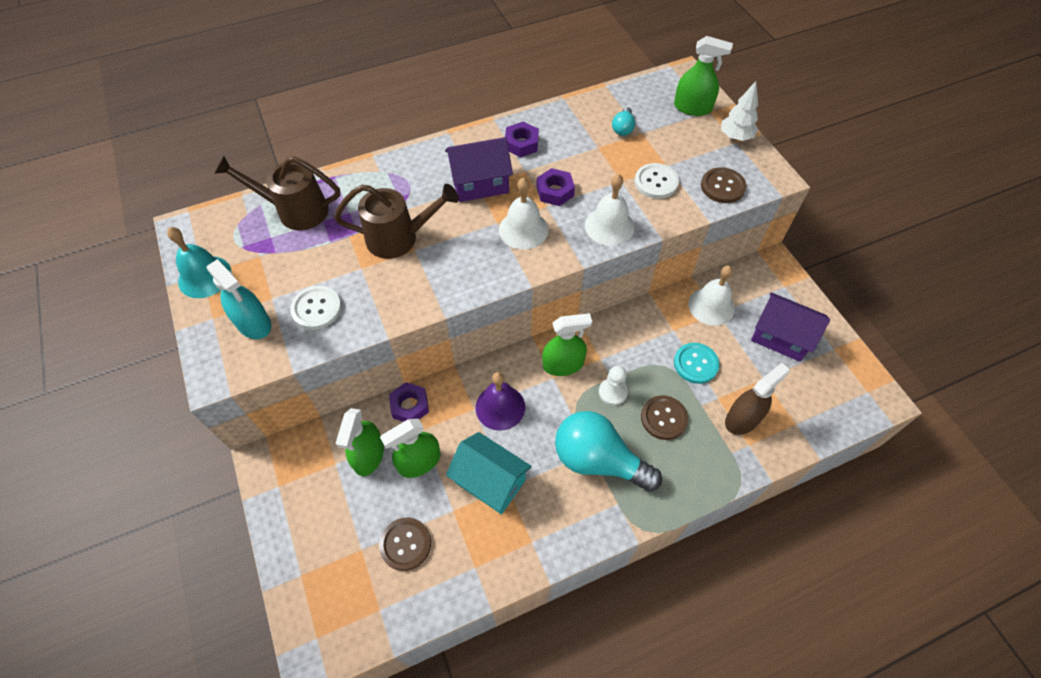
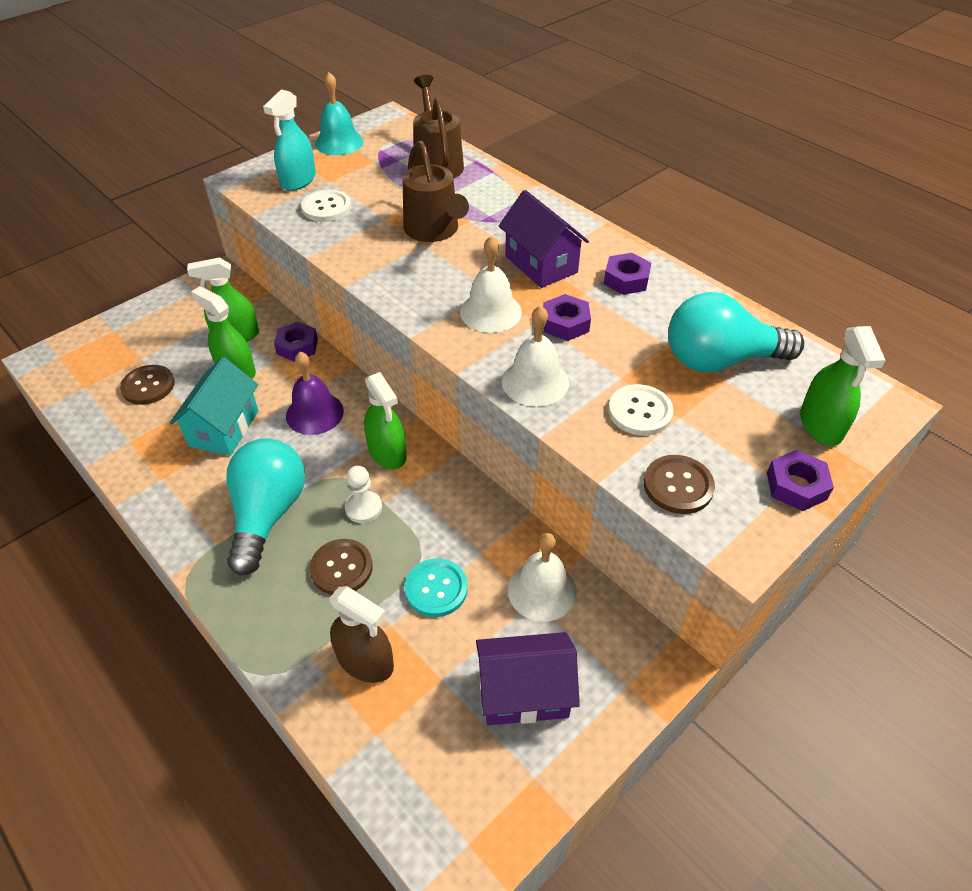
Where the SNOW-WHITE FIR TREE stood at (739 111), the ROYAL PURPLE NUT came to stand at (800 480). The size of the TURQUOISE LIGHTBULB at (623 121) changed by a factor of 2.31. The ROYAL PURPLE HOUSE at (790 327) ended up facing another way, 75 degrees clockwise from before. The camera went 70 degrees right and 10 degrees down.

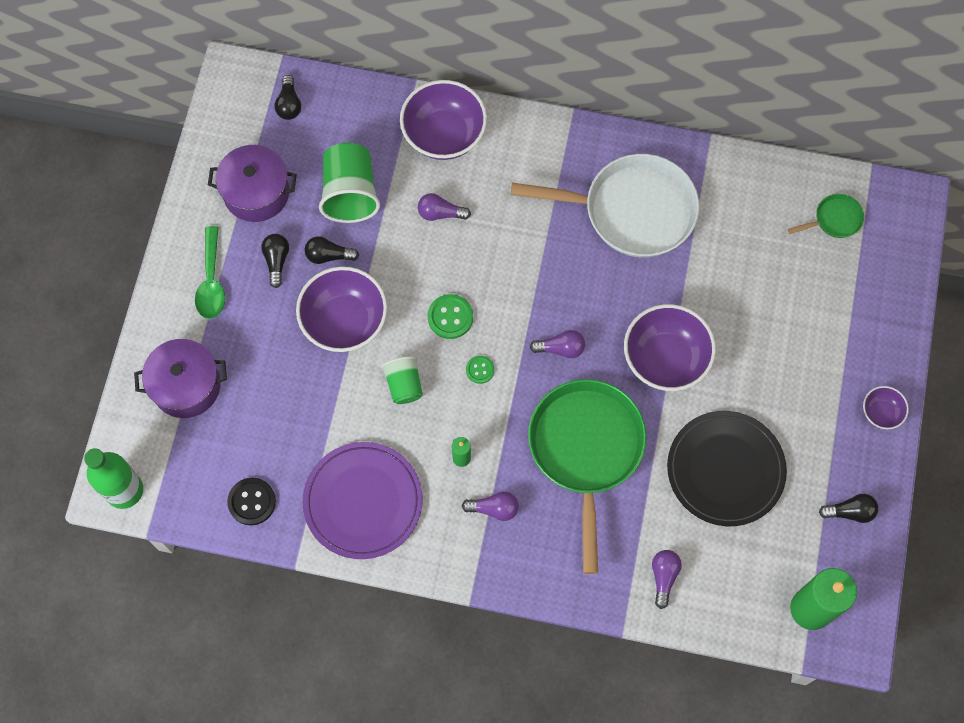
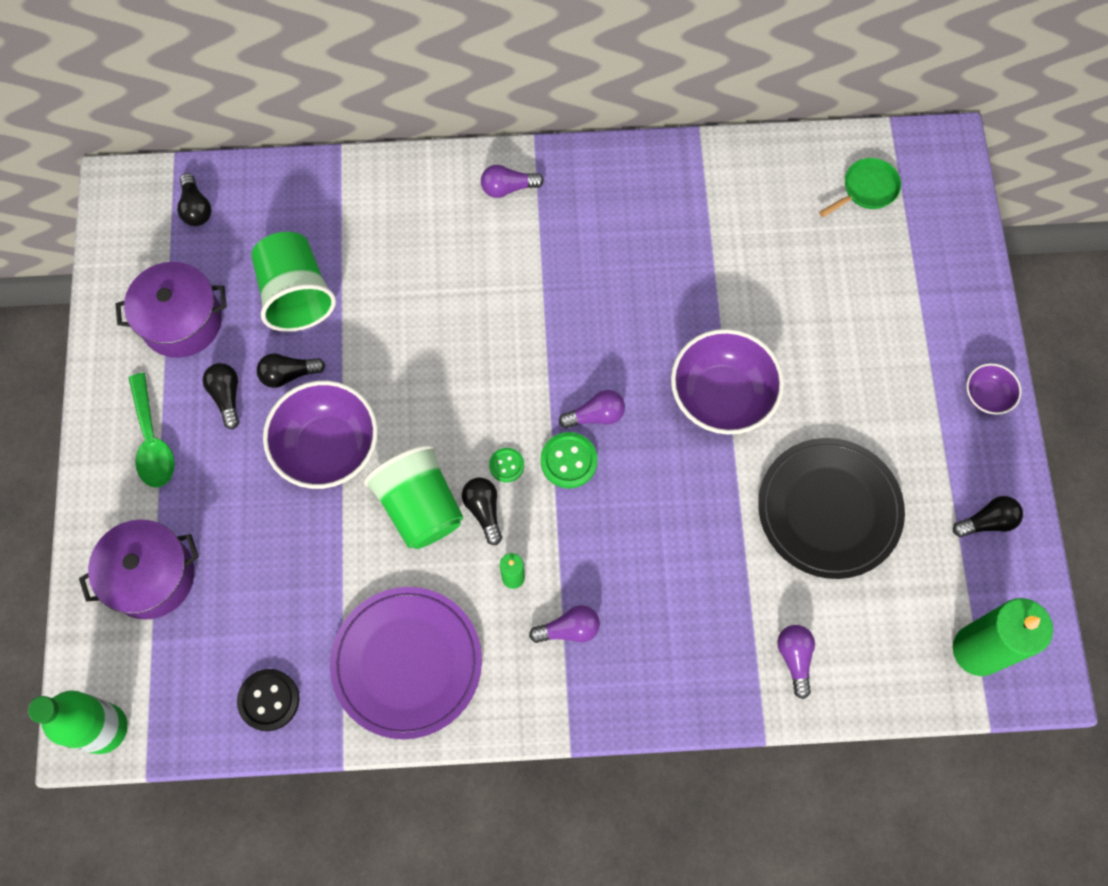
The second view lost the ROYAL PURPLE BOWL at (443 120). The second view lost the SNOW-WHITE SKILLET at (605 206). The ROYAL PURPLE LIGHTBULB ended up elsewhere, having gone from (444 207) to (512 181). The EMERALD BUTTON ended up elsewhere, having gone from (450 316) to (569 460). The size of the EMERALD TUMBLER at (402 380) changed by a factor of 1.64. The second view lost the EMERALD SKILLET at (587 476). The second view gained the BLACK LIGHTBULB at (482 511). The camera went 15 degrees left and 0 degrees up.

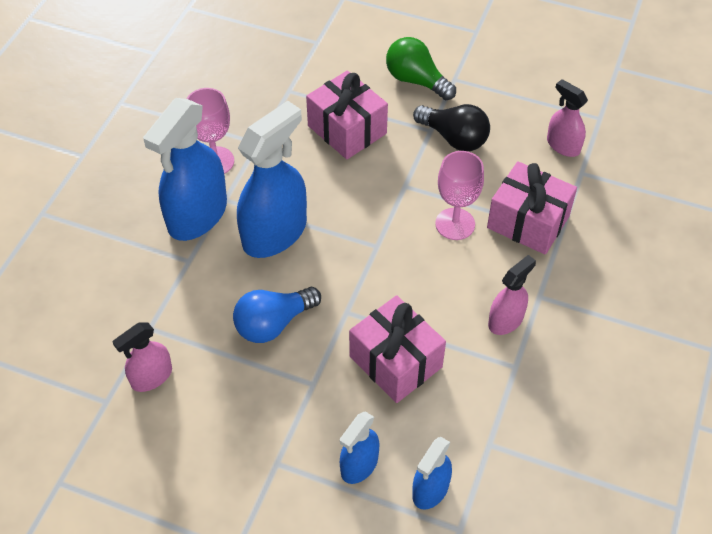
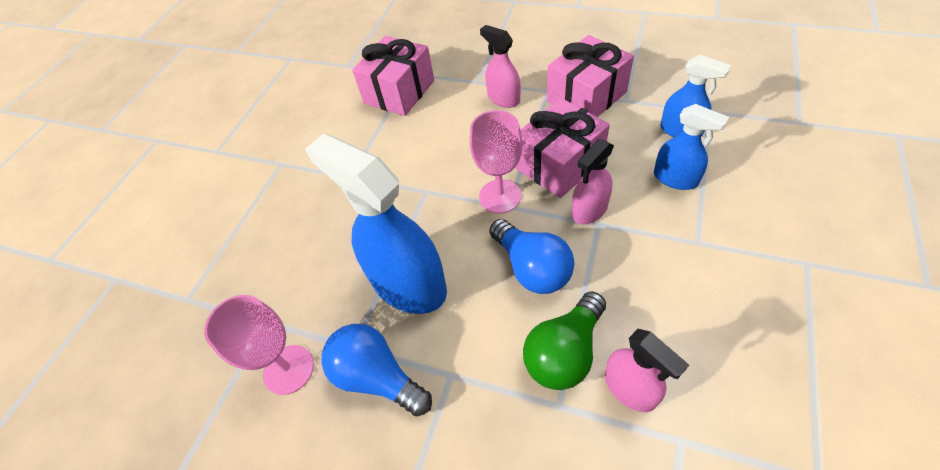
The EMERALD LIGHTBULB ended up elsewhere, having gone from (421 68) to (564 340). The ROSY PRESENT ended up elsewhere, having gone from (347 115) to (590 76). The ROSY SPRAYER ended up elsewhere, having gone from (567 118) to (592 182). Where the COBALT SPRAYER stood at (185 169), the COBALT LIGHTBULB came to stand at (376 370). The second view lost the BLACK LIGHTBULB at (451 127). The ROSY CHALICE ended up elsewhere, having gone from (459 195) to (496 161). The camera went 85 degrees left and 0 degrees up.

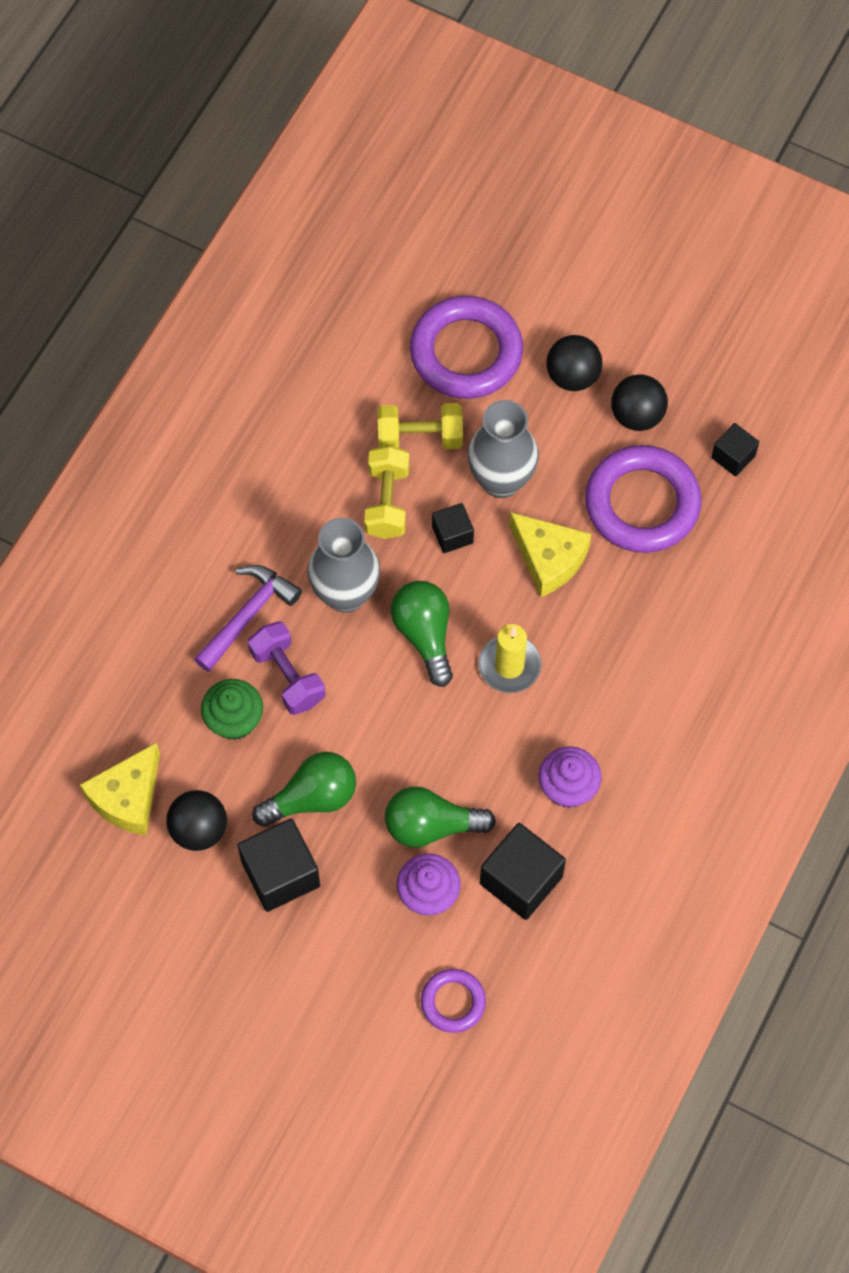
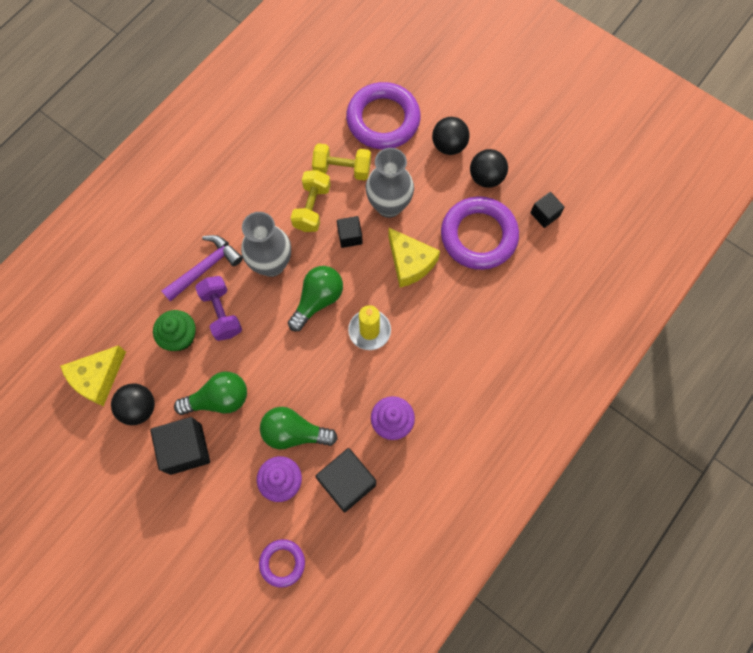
The EMERALD LIGHTBULB at (422 634) ended up facing another way, 45 degrees clockwise from before. The camera went 10 degrees right and 5 degrees up.

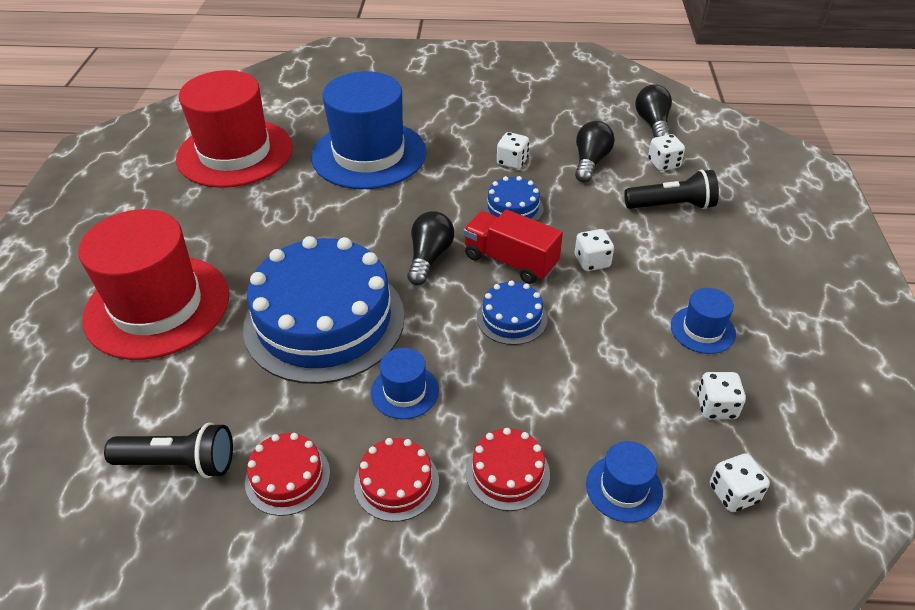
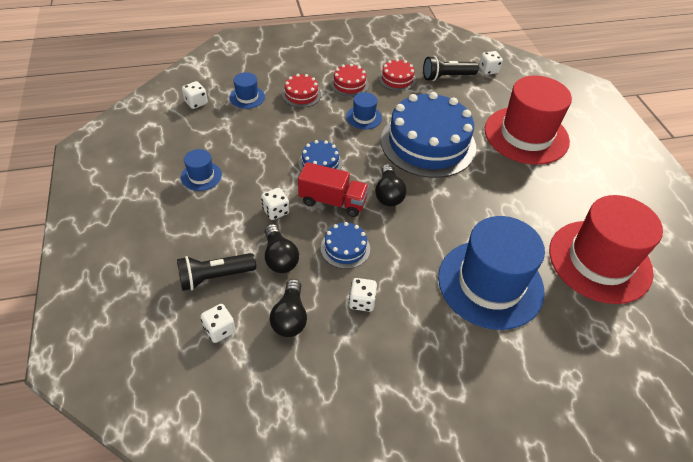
The BLACK LIGHTBULB ended up elsewhere, having gone from (653 111) to (282 248). The SNOW-WHITE GAME DIE ended up elsewhere, having gone from (721 395) to (491 63). The camera went 160 degrees right and 5 degrees up.

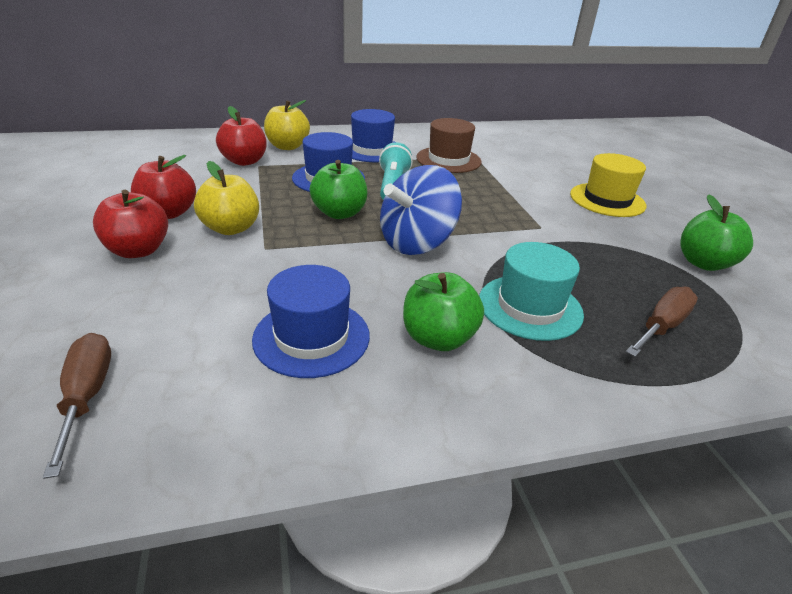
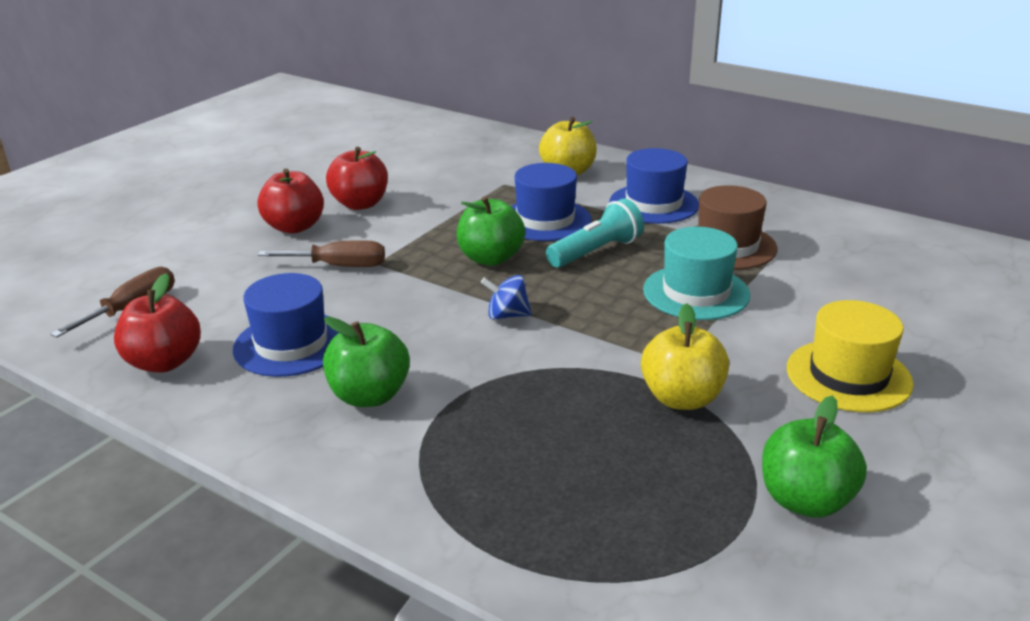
The RED APPLE FRUIT ended up elsewhere, having gone from (241 136) to (157 322). The BRIGHT YELLOW APPLE FRUIT ended up elsewhere, having gone from (226 198) to (685 356). The size of the COBALT WHIRLIGIG at (421 210) changed by a factor of 0.47. The TURQUOISE HAT ended up elsewhere, having gone from (531 291) to (696 273). The DARK BROWN HAND SCREWDRIVER ended up elsewhere, having gone from (662 322) to (321 253). The camera went 50 degrees right and 5 degrees down.

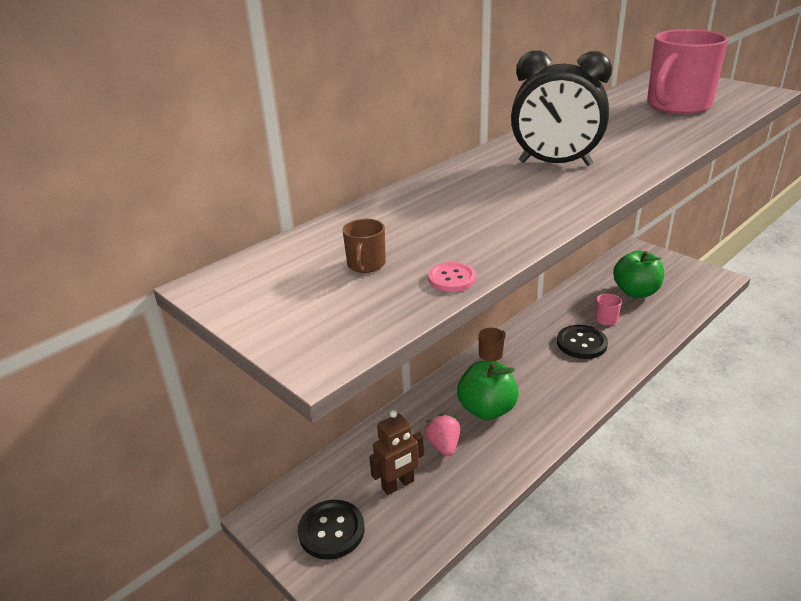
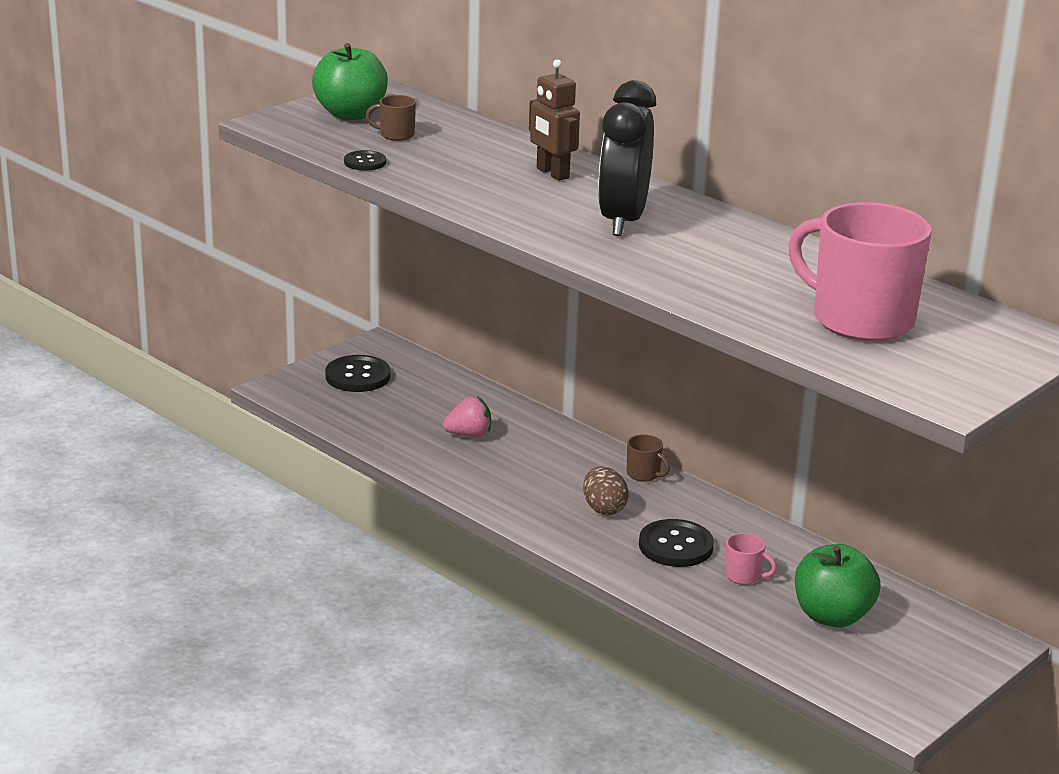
What was the ROSY BUTTON at (452 277) turned into the BLACK BUTTON at (365 160). The EMERALD APPLE FRUIT ended up elsewhere, having gone from (488 390) to (350 81). The DARK BROWN ROBOT FIGURE ended up elsewhere, having gone from (396 452) to (554 120). The second view gained the DARK BROWN EGG SHAPE at (606 490). The camera went 85 degrees right and 5 degrees down.

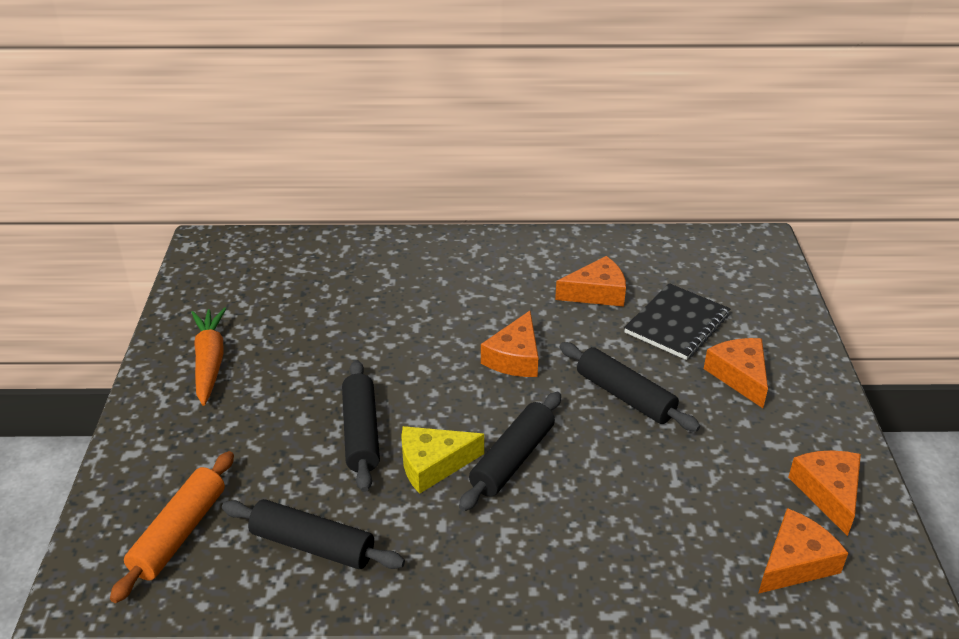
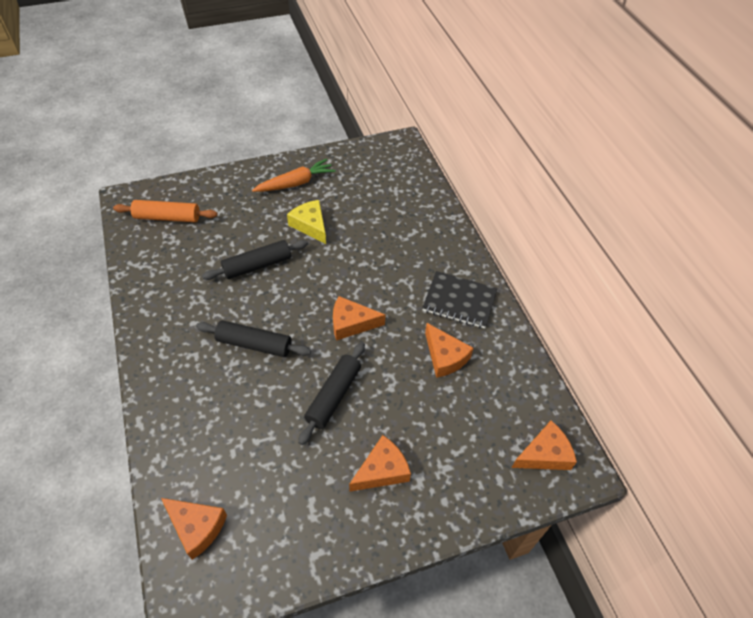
The BLACK NOTEBOOK ended up elsewhere, having gone from (677 321) to (460 300). The BRIGHT YELLOW PIECE OF CHEESE ended up elsewhere, having gone from (442 460) to (306 222). The ORANGE PIECE OF CHEESE ended up elsewhere, having gone from (824 493) to (544 445). The second view lost the BLACK ROLLING PIN at (313 534). The camera went 70 degrees right and 15 degrees up.

